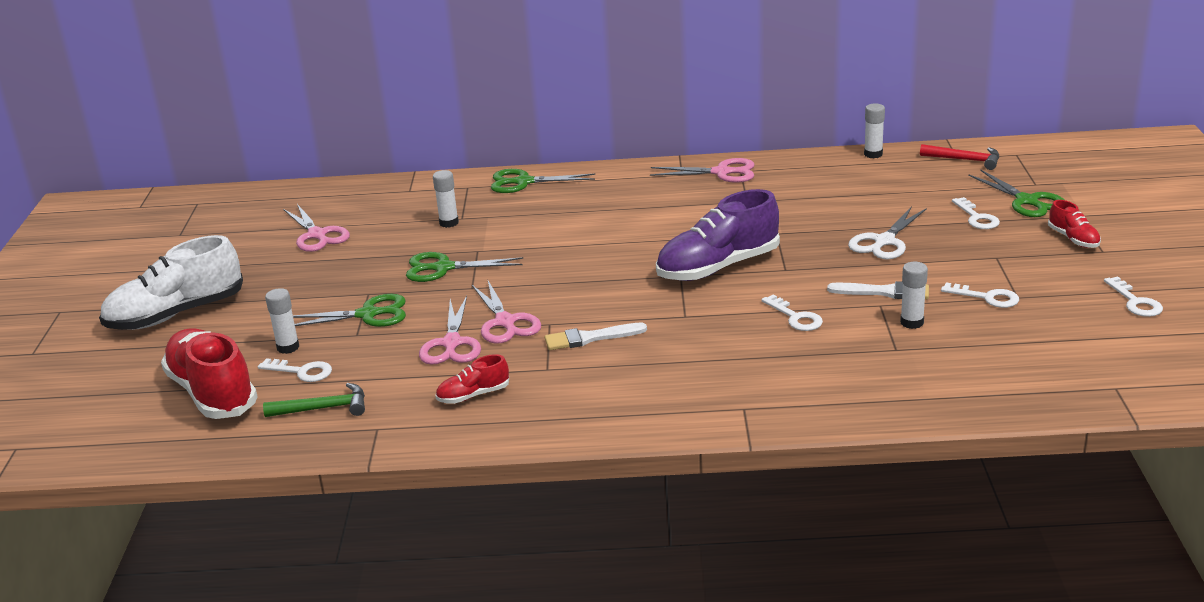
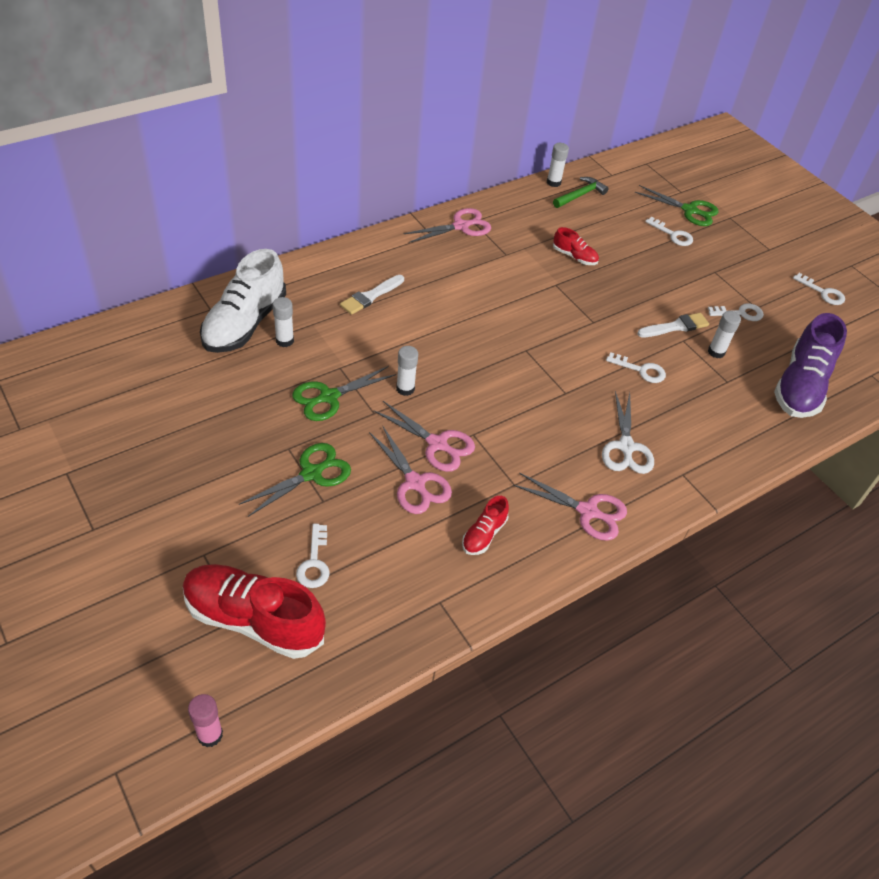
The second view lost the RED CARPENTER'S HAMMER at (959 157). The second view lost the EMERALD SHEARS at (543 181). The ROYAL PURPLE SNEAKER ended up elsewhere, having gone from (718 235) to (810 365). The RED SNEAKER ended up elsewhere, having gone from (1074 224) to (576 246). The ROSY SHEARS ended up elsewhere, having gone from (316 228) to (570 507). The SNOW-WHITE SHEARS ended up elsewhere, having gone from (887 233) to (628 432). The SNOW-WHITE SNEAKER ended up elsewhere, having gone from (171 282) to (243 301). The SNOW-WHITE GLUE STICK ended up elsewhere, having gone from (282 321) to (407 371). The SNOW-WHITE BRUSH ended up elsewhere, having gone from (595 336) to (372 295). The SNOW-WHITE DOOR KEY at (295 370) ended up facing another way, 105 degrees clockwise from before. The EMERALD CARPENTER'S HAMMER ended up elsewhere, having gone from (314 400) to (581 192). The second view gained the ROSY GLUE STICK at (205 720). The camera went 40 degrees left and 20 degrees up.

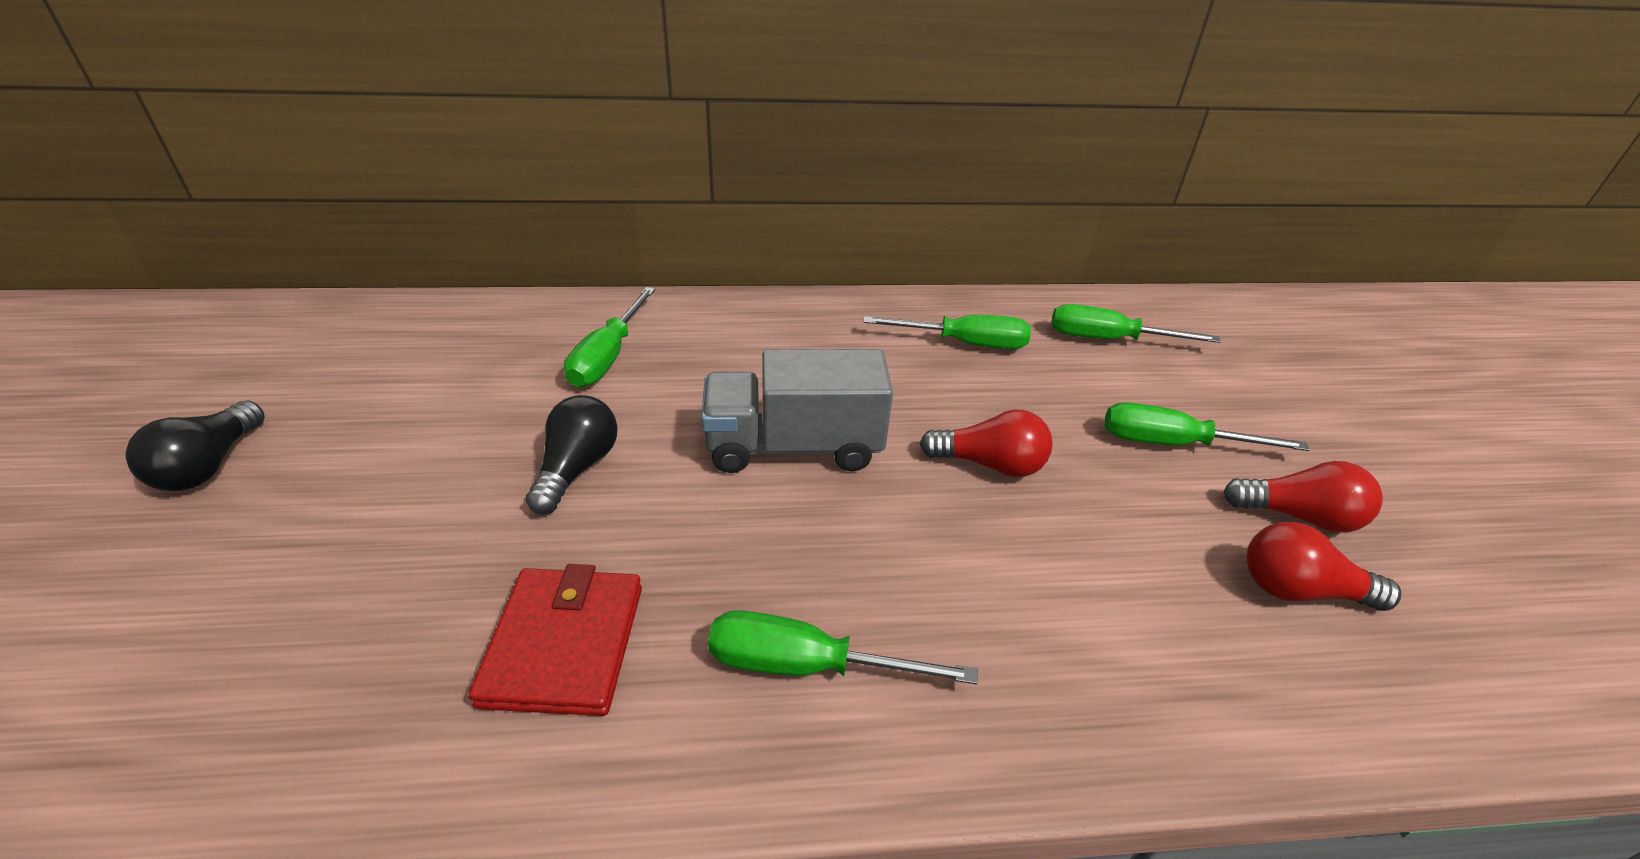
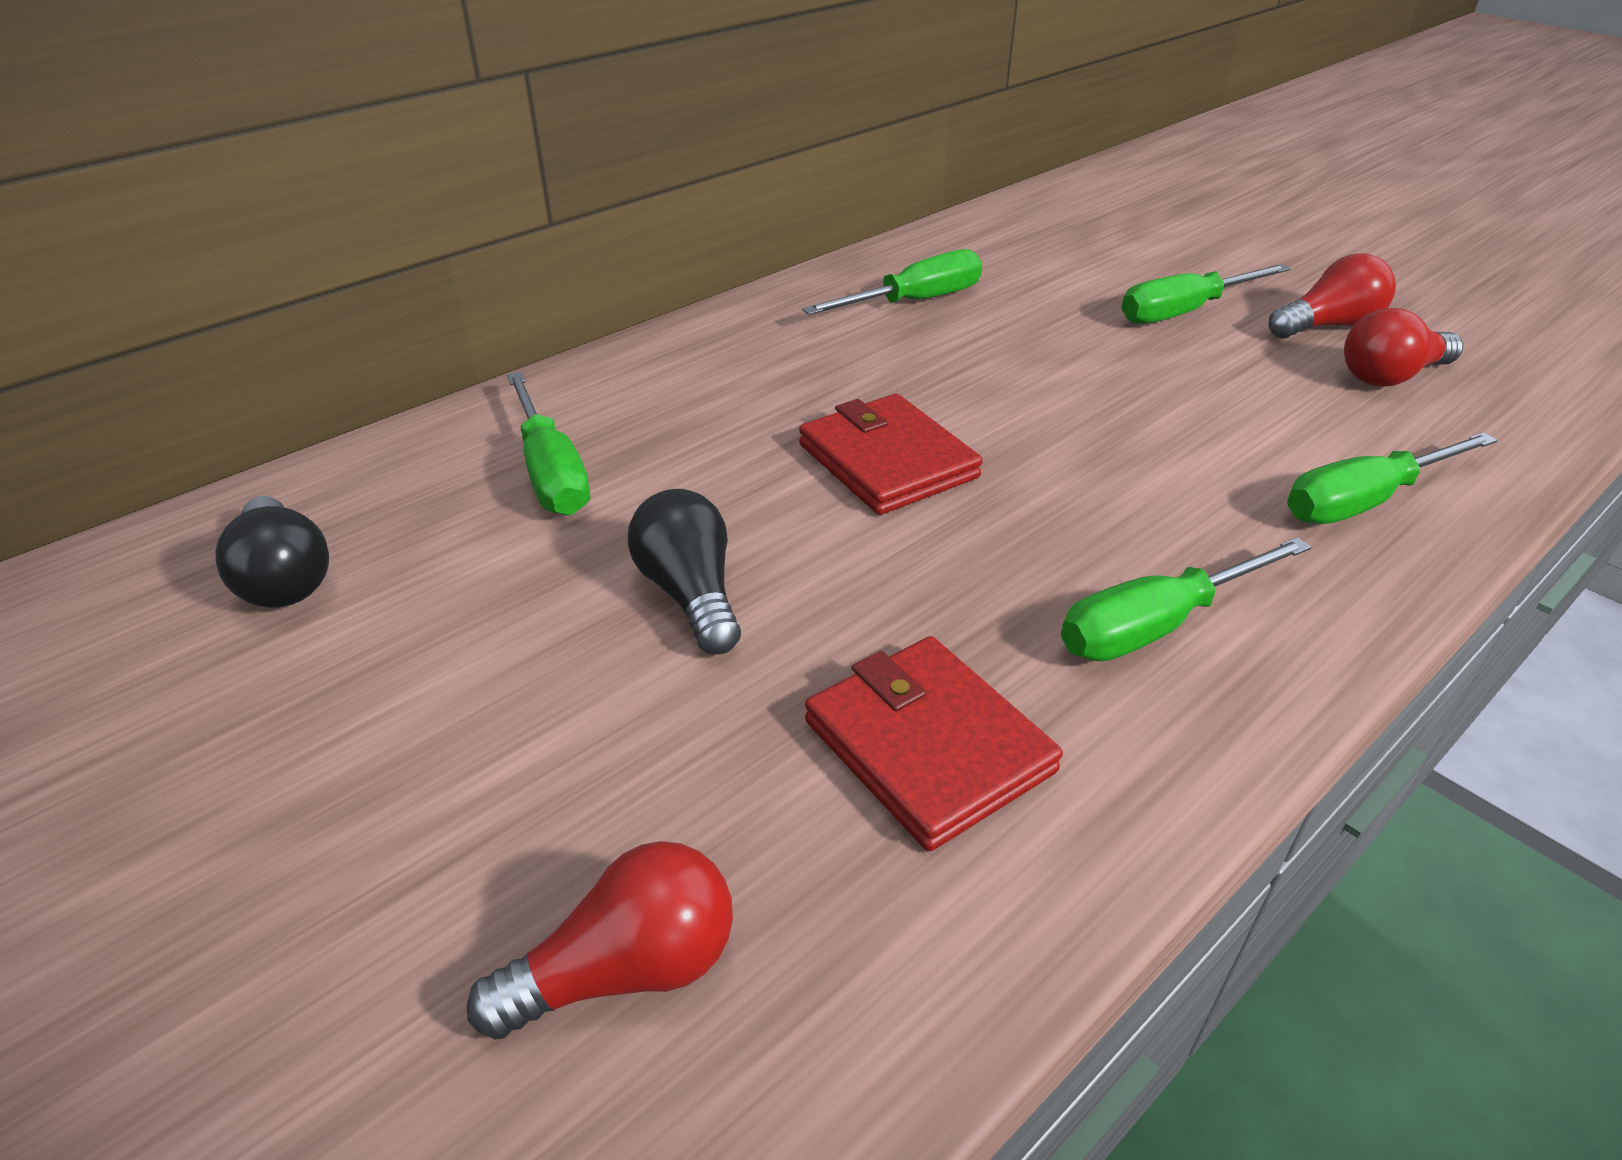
The EMERALD HAND SCREWDRIVER ended up elsewhere, having gone from (1136 323) to (1392 478). Where the ASH-GREY TOY TRUCK stood at (797 411), the RED CARD WALLET came to stand at (891 454). The BLACK LIGHTBULB ended up elsewhere, having gone from (195 445) to (272 552). The RED LIGHTBULB ended up elsewhere, having gone from (986 443) to (600 940). The camera went 35 degrees left and 0 degrees up.

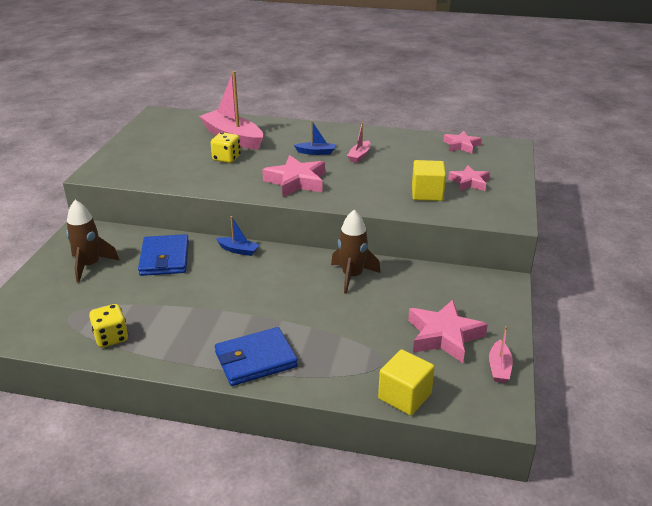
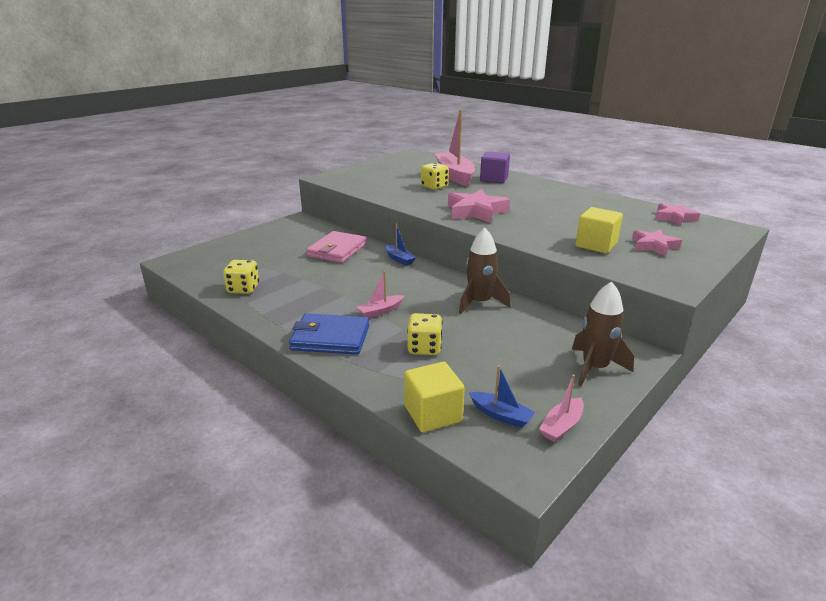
The COBALT SAILBOAT ended up elsewhere, having gone from (314 137) to (502 396). The ROSY SAILBOAT ended up elsewhere, having gone from (358 142) to (380 294). The DARK BROWN SPACESHIP ended up elsewhere, having gone from (93 241) to (603 333). What was the COBALT CARD WALLET at (163 255) turned into the ROSY CARD WALLET at (336 247). The second view lost the ROSY FIVE-POINTED STAR at (448 331). The second view gained the ROYAL PURPLE BLOCK at (495 167). The second view gained the BRIGHT YELLOW GAME DIE at (425 334). The camera went 30 degrees right and 5 degrees down.

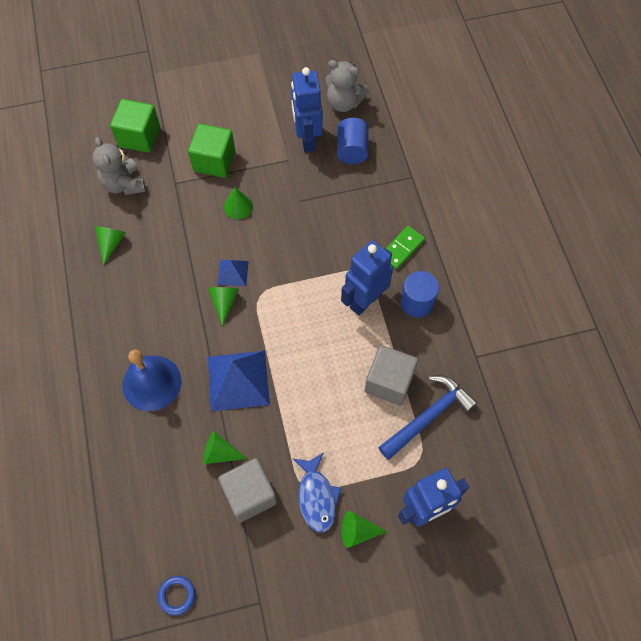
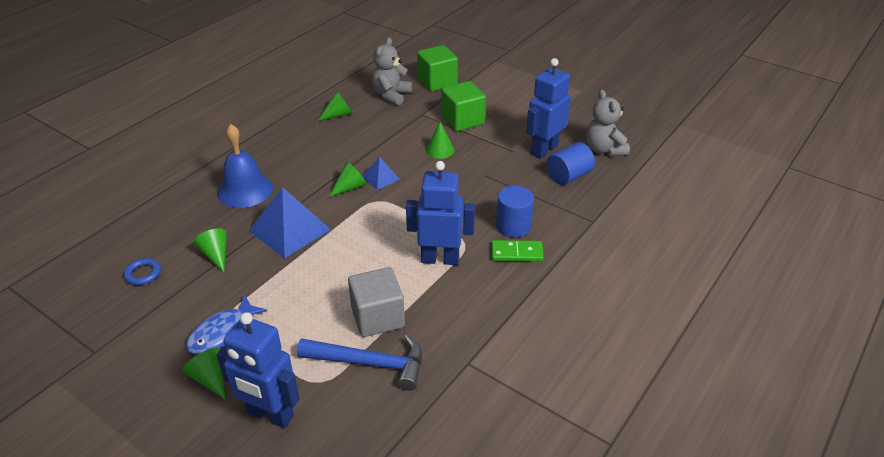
The COBALT SOLID CYLINDER ended up elsewhere, having gone from (419 294) to (515 212). The second view lost the ASH-GREY BLOCK at (247 490). The COBALT HOOP ended up elsewhere, having gone from (176 596) to (142 271). The camera went 50 degrees right and 25 degrees down.

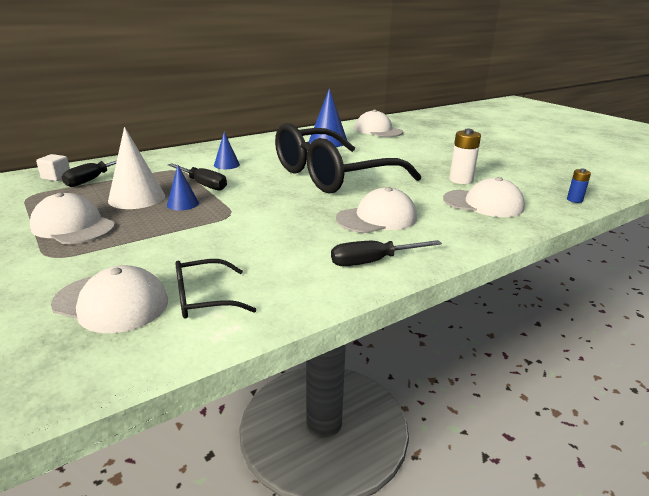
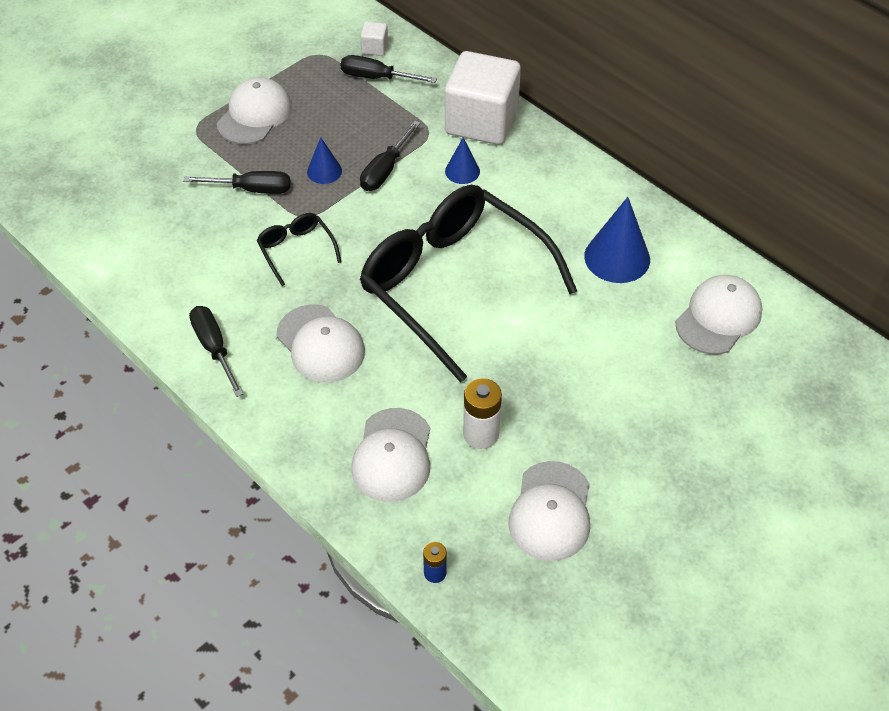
The second view lost the SNOW-WHITE CONE SHAPE at (136 168). The BLACK SPECTACLES ended up elsewhere, having gone from (216 288) to (299 249). The SNOW-WHITE CAP ended up elsewhere, having gone from (109 299) to (549 511). The second view gained the SNOW-WHITE BLOCK at (483 98). The second view gained the BLACK HAND SCREWDRIVER at (237 182). The camera went 80 degrees right and 25 degrees up.

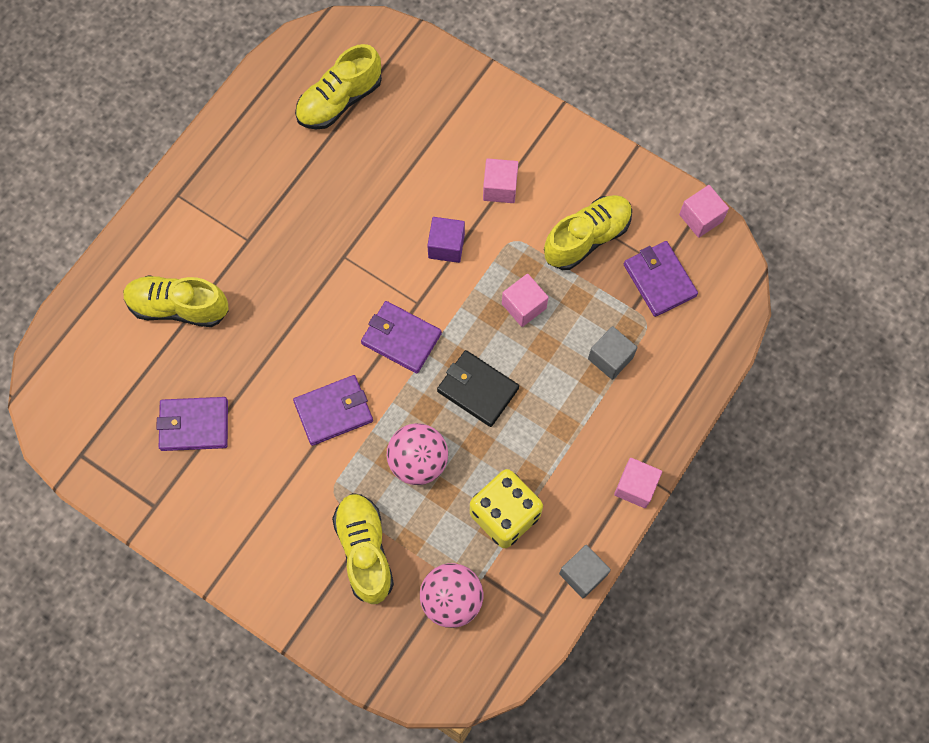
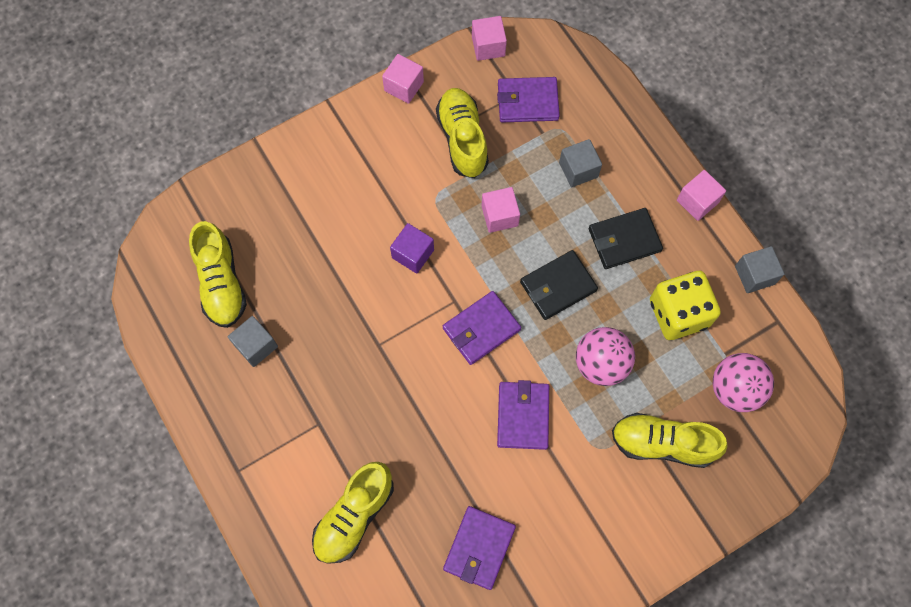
The ROSY BLOCK ended up elsewhere, having gone from (500 180) to (403 79). The second view gained the BLACK CARD WALLET at (626 238). The second view gained the ASH-GREY BLOCK at (253 341). The camera went 65 degrees left and 0 degrees up.

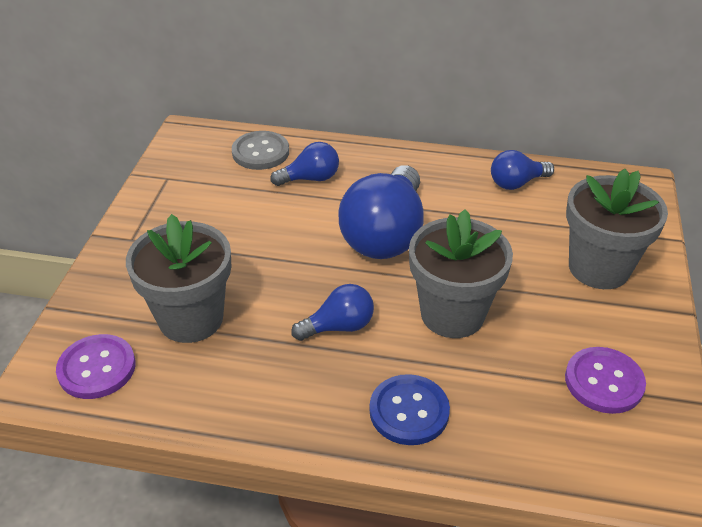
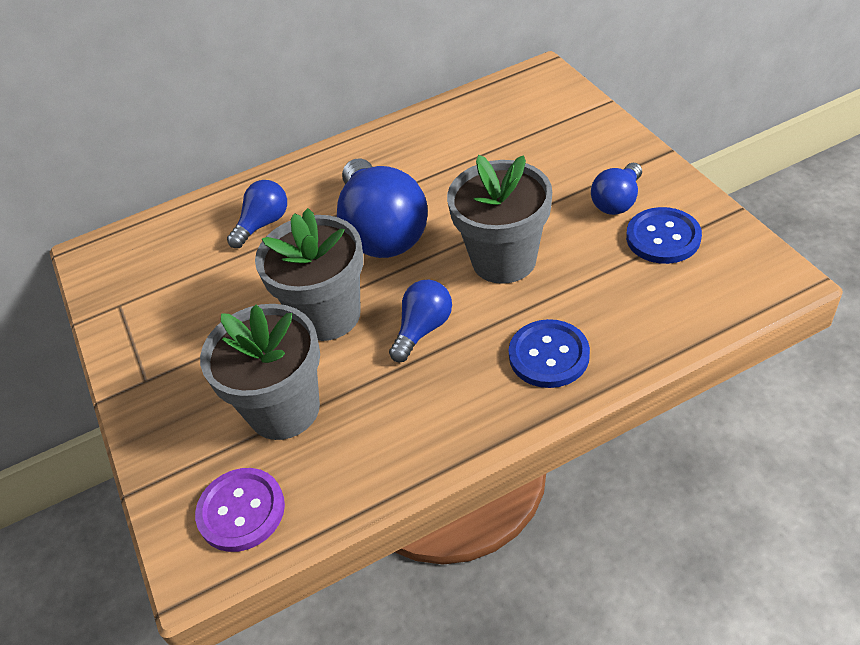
The second view lost the ASH-GREY BUTTON at (260 150). The COBALT LIGHTBULB ended up elsewhere, having gone from (522 170) to (616 189). The ASH-GREY POTTED PLANT ended up elsewhere, having gone from (617 229) to (309 274). What was the ROYAL PURPLE BUTTON at (605 380) turned into the COBALT BUTTON at (664 235). The camera went 30 degrees left and 5 degrees up.

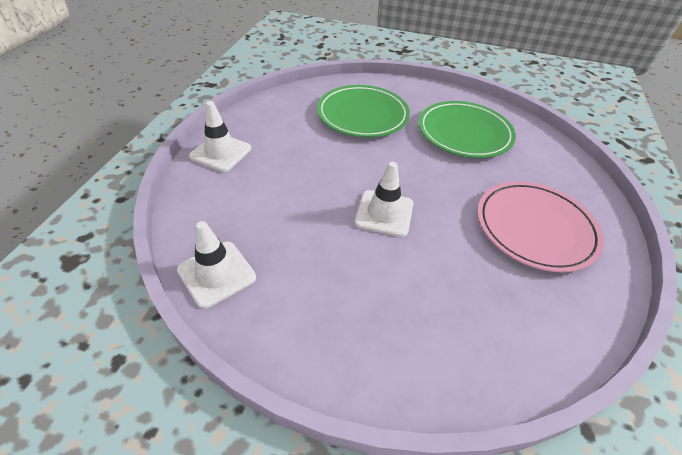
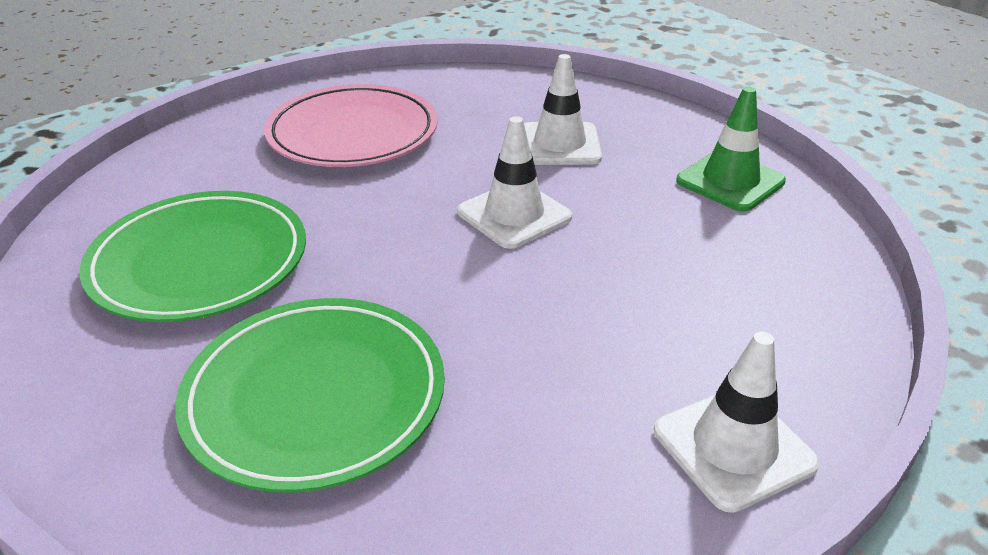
The SNOW-WHITE ROAD CONE ended up elsewhere, having gone from (216 265) to (563 109). The second view gained the EMERALD ROAD CONE at (731 149). The camera went 140 degrees left and 10 degrees down.

